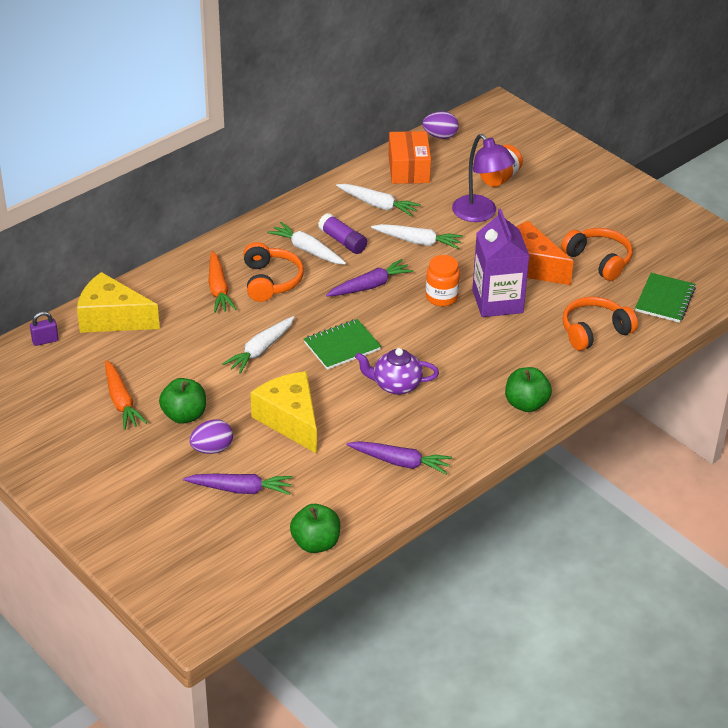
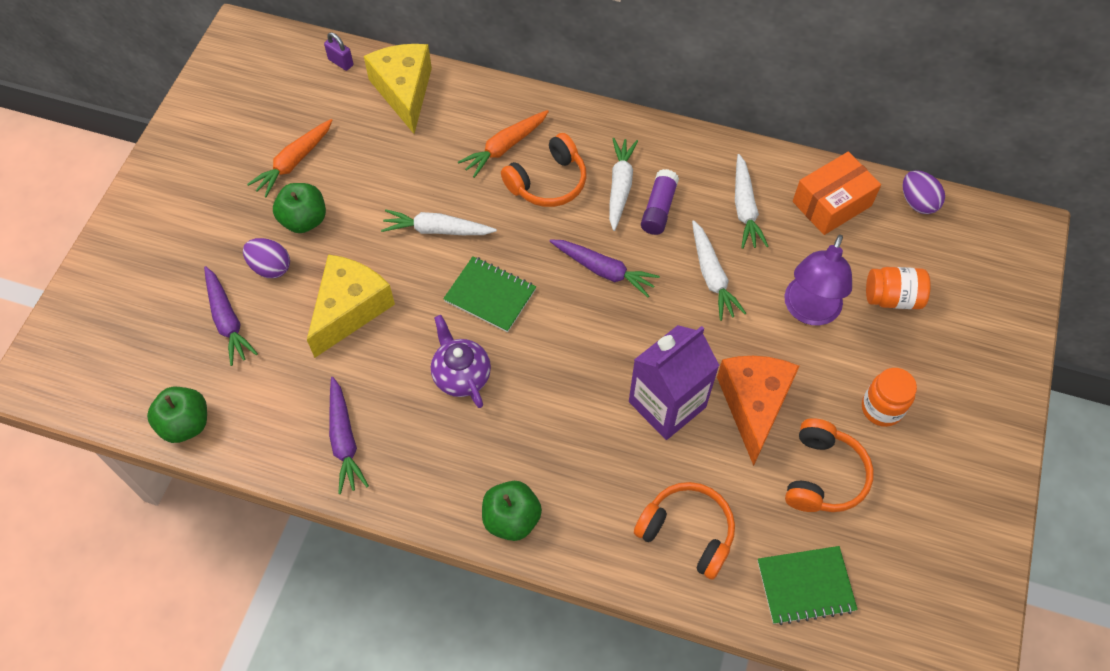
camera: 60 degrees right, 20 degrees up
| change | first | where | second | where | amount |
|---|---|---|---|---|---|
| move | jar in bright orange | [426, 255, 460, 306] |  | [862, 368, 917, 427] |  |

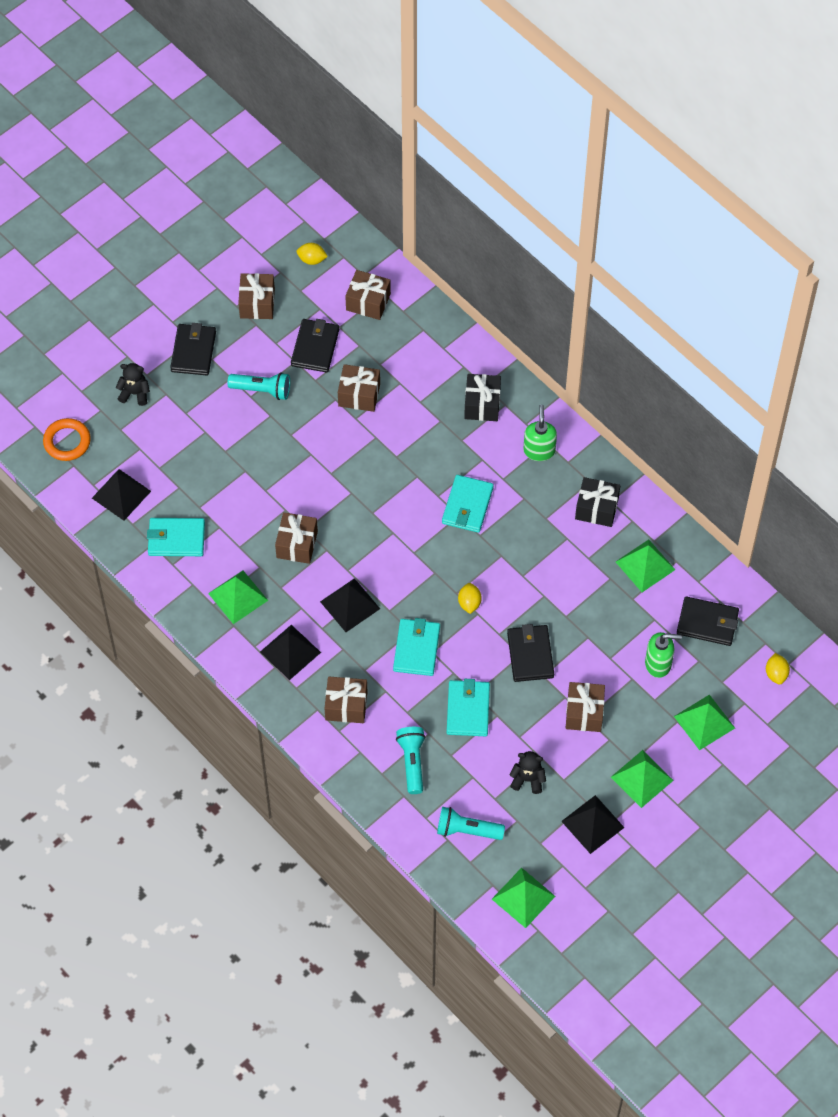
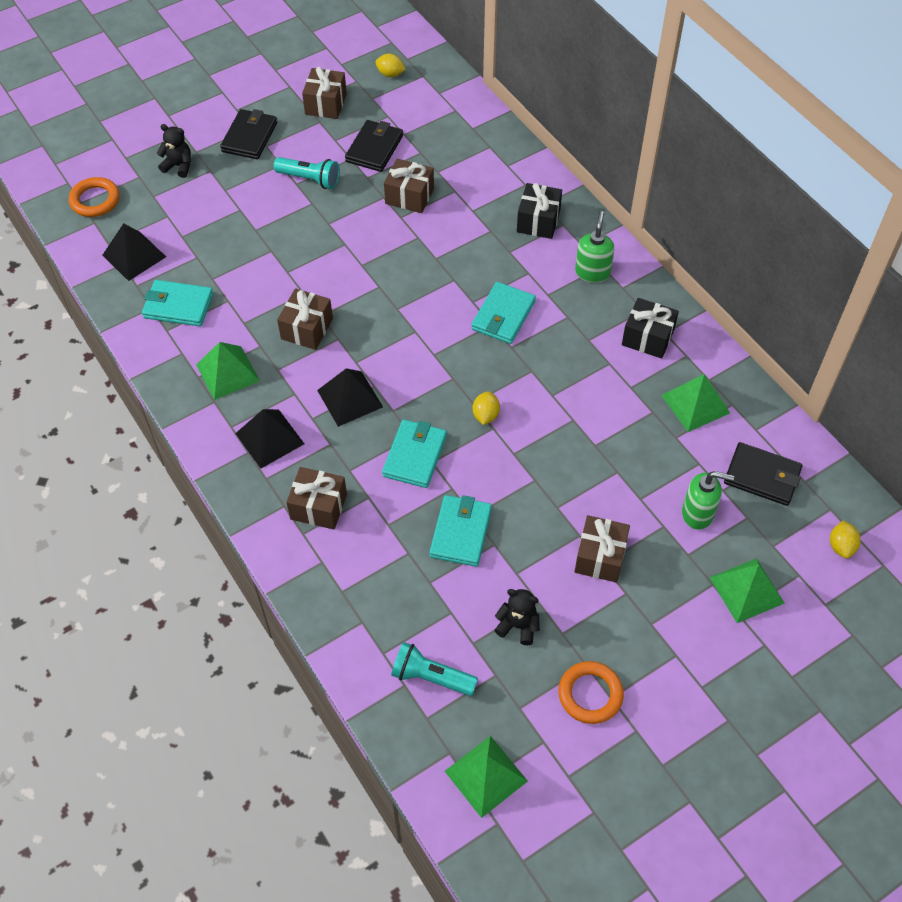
camera: 10 degrees right, 5 degrees down
| change | first | where | second | where | amount |
|---|---|---|---|---|---|
| delete | gift in russet | [345, 270, 391, 320] |  |  |  |
| delete | pocket torch in teal | [396, 727, 426, 794] |  |  |  |
| delete | billfold in jet-black | [507, 624, 554, 682] |  |  |  |
| delete | solid pyramid in green | [611, 750, 674, 808] |  |  |  |
| replace | solid pyramid in jet-black | [561, 795, 625, 854] | ring in bright orange | [558, 661, 624, 724] |  |

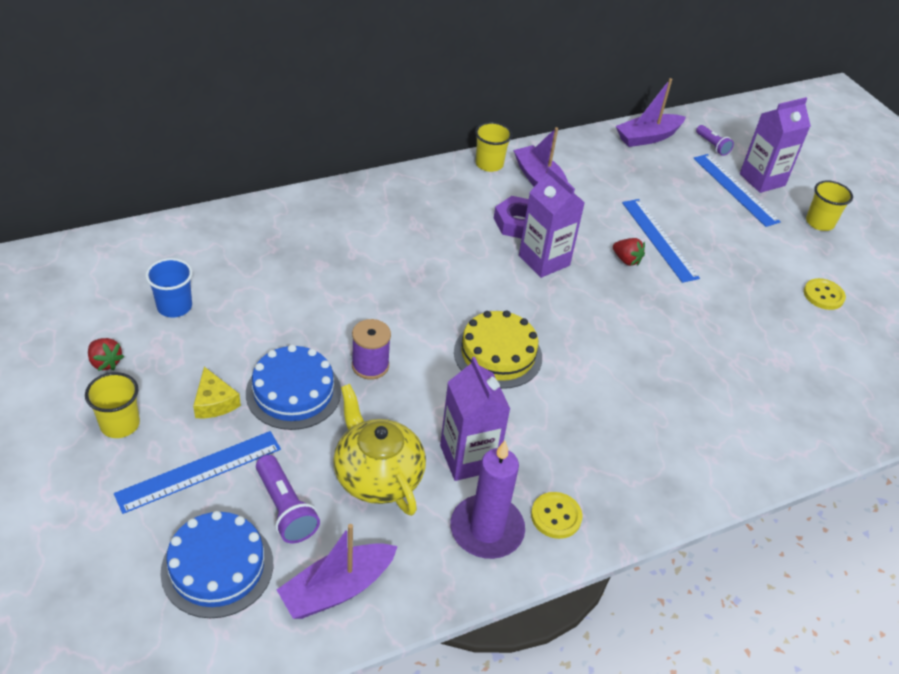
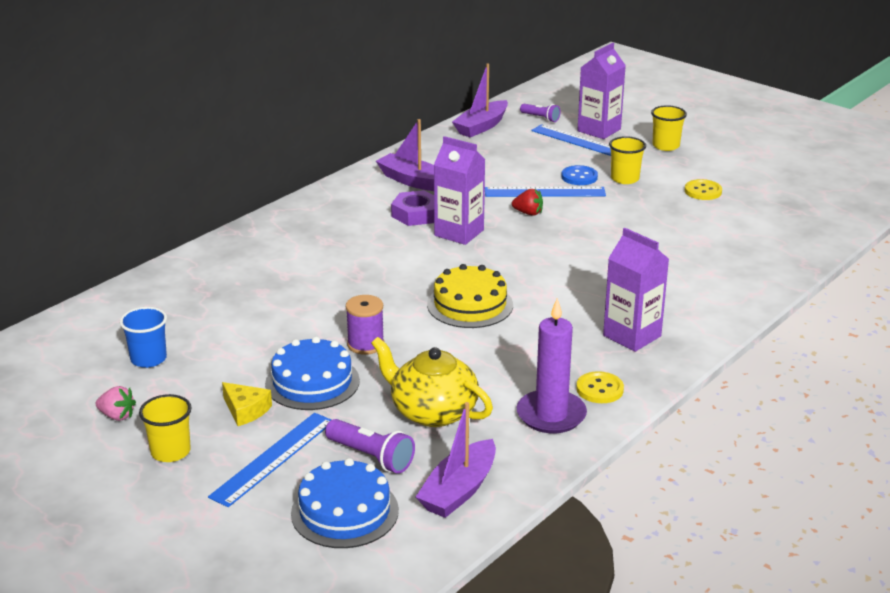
camera: 20 degrees left, 15 degrees down
| change | first | where | second | where | amount |
|---|---|---|---|---|---|
| insert |  |  | sewing button in royal blue | [561, 165, 598, 185] |  |
| move | juice carton in purple | [440, 357, 510, 481] |  | [603, 228, 669, 352] |  |
| move | beaker in bright yellow | [475, 122, 512, 172] |  | [609, 136, 646, 184] |  |
| recolor | berry in scarlet | [88, 338, 124, 371] | berry in rose-pink | [96, 386, 136, 421] |  |
| rotate | measuring stick in royal blue | [622, 199, 700, 283] |  | [485, 187, 606, 197] | 45 degrees counterclockwise |

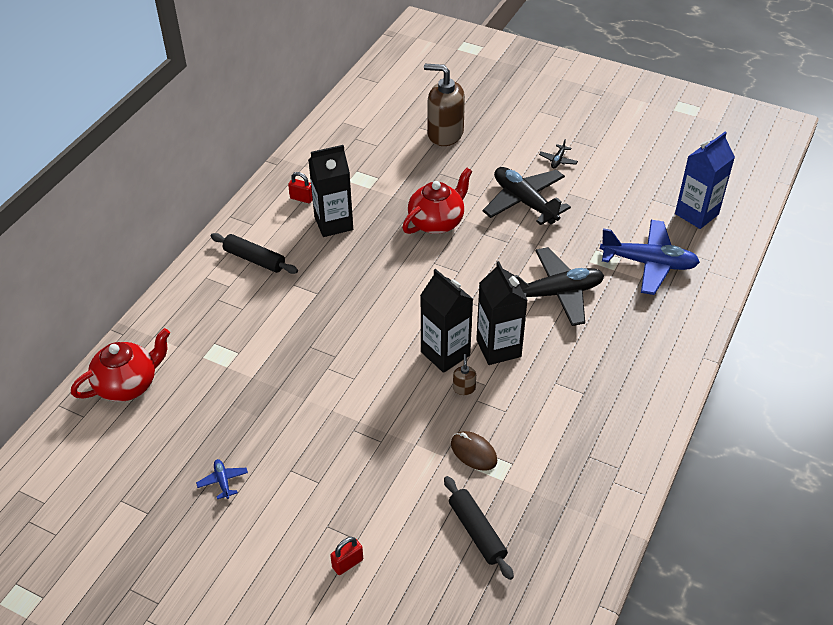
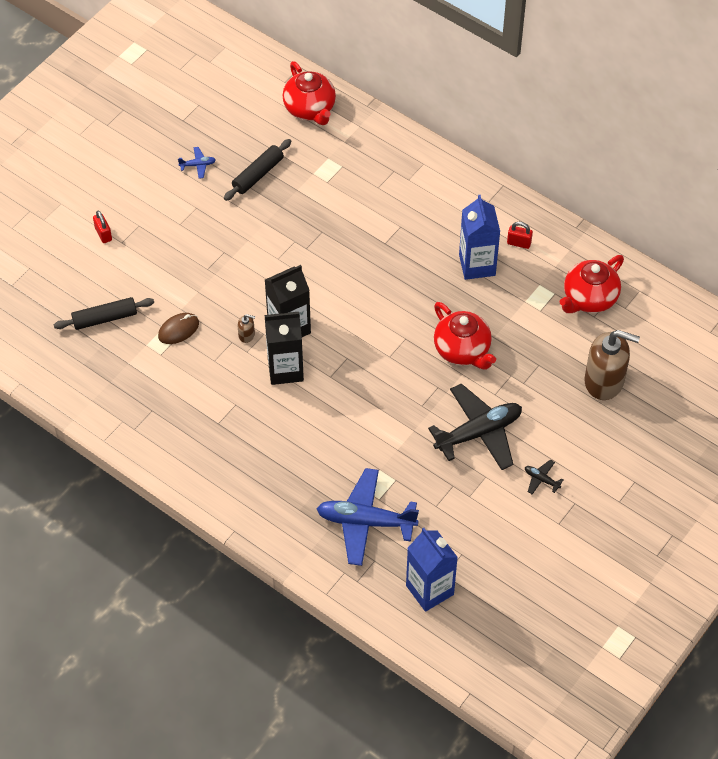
camera: 100 degrees right, 10 degrees up
| change | first | where | second | where | amount |
|---|---|---|---|---|---|
| delete | toy plane in jet-black | [514, 247, 604, 326] |  |  |  |
| insert |  |  | china teapot in scarlet | [560, 255, 624, 313] |  |
| move | dough roller in jet-black | [211, 233, 298, 274] |  | [224, 139, 291, 201] |  |
| recolor | juice carton in jet-black | [308, 145, 353, 237] | juice carton in royal blue | [459, 195, 500, 280] |  |
| rotate | padlock in scarlet | [288, 172, 313, 203] |  | [507, 222, 533, 249] | 75 degrees clockwise |
| rotate | pump bottle in russet | [424, 64, 465, 146] |  | [584, 330, 640, 400] | 75 degrees clockwise |
| rotate | toy plane in royal blue | [600, 220, 700, 295] |  | [317, 468, 419, 566] | 75 degrees clockwise |

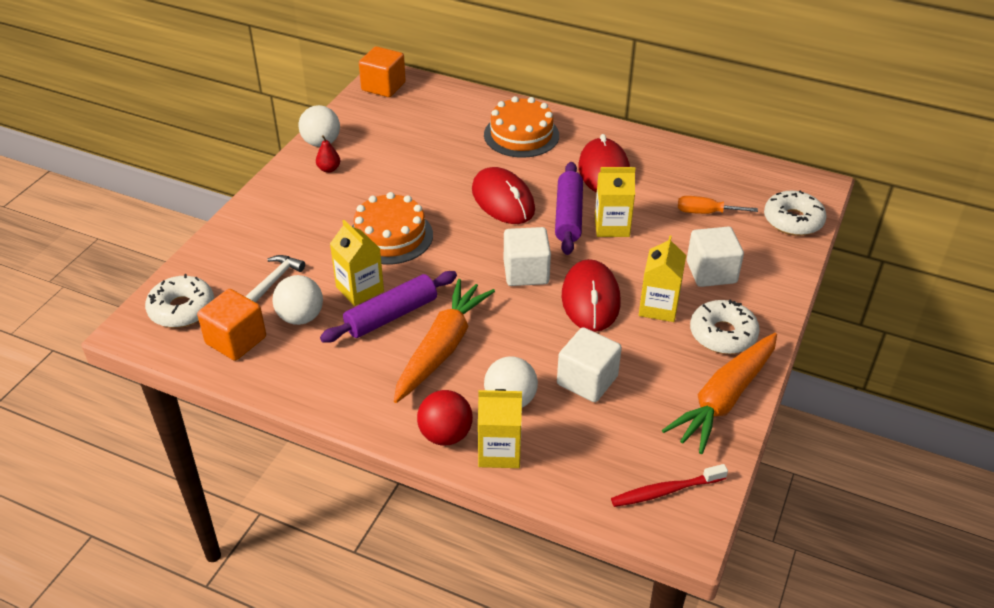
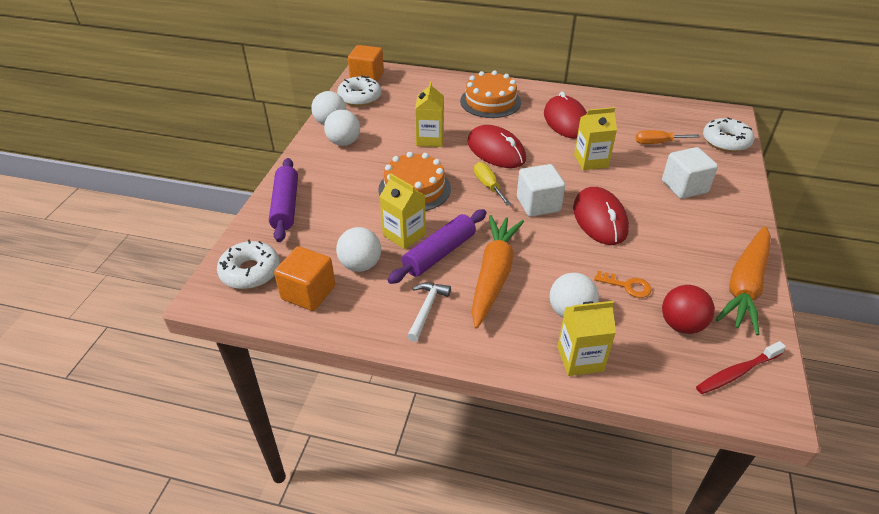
camera: 10 degrees left, 0 degrees up
| change | first | where | second | where | amount |
|---|---|---|---|---|---|
| insert |  |  | screwdriver in bright yellow | [474, 162, 511, 206] |  |
| move | carpenter's hammer in white | [245, 255, 305, 302] |  | [407, 282, 451, 342] |  |
| move | ball in scarlet | [417, 390, 473, 446] |  | [662, 285, 715, 334] |  |
| move | dough roller in purple | [555, 162, 583, 255] |  | [269, 158, 298, 242] |  |
| move | juice carton in bright yellow | [639, 235, 686, 322] |  | [415, 81, 444, 147] |  |
| move | donut in white | [690, 299, 760, 354] |  | [337, 75, 381, 106] |  |
| replace | toy pear in scarlet | [316, 135, 340, 173] | ball in white | [324, 110, 360, 146] |  |
| replace | block in white | [557, 327, 622, 402] | door key in bright orange | [594, 271, 652, 298] |  |

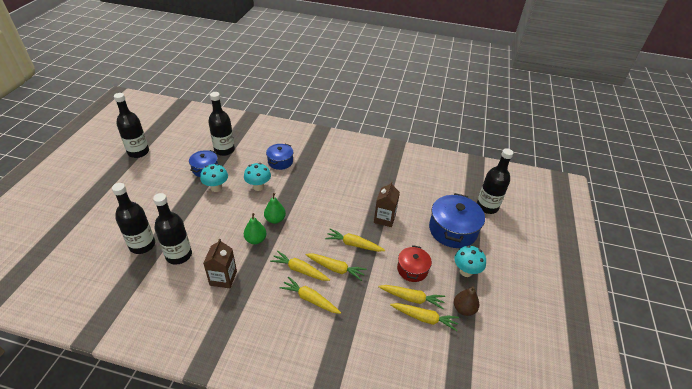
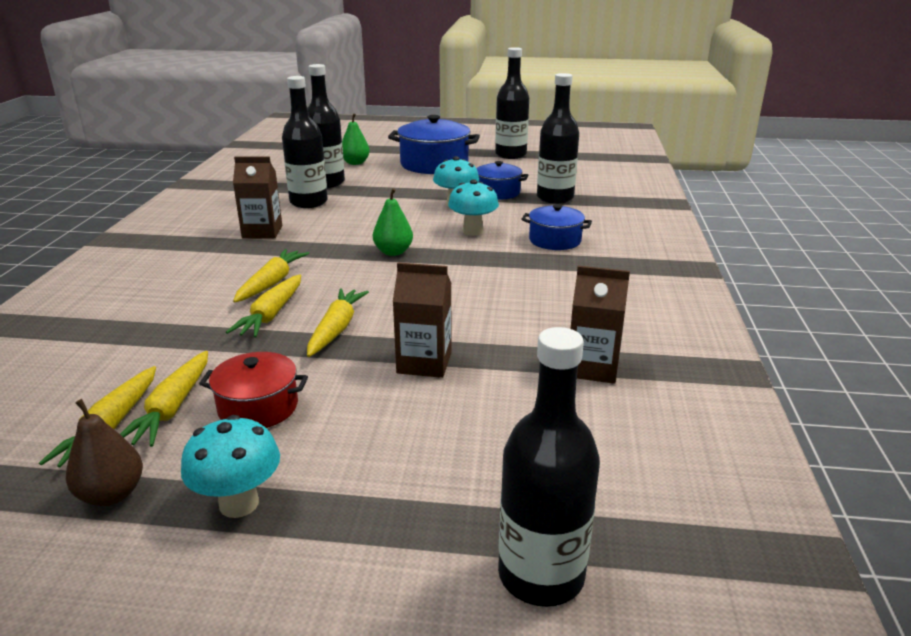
camera: 85 degrees right, 15 degrees down
| change | first | where | second | where | amount |
|---|---|---|---|---|---|
| delete | carrot in bright yellow | [280, 277, 341, 314] |  |  |  |
| insert |  |  | juice carton in russet | [571, 266, 630, 384] |  |
| move | toy pear in green | [244, 213, 267, 244] |  | [342, 113, 370, 165] |  |
| move | pot in royal blue | [429, 193, 485, 248] |  | [388, 115, 480, 174] |  |

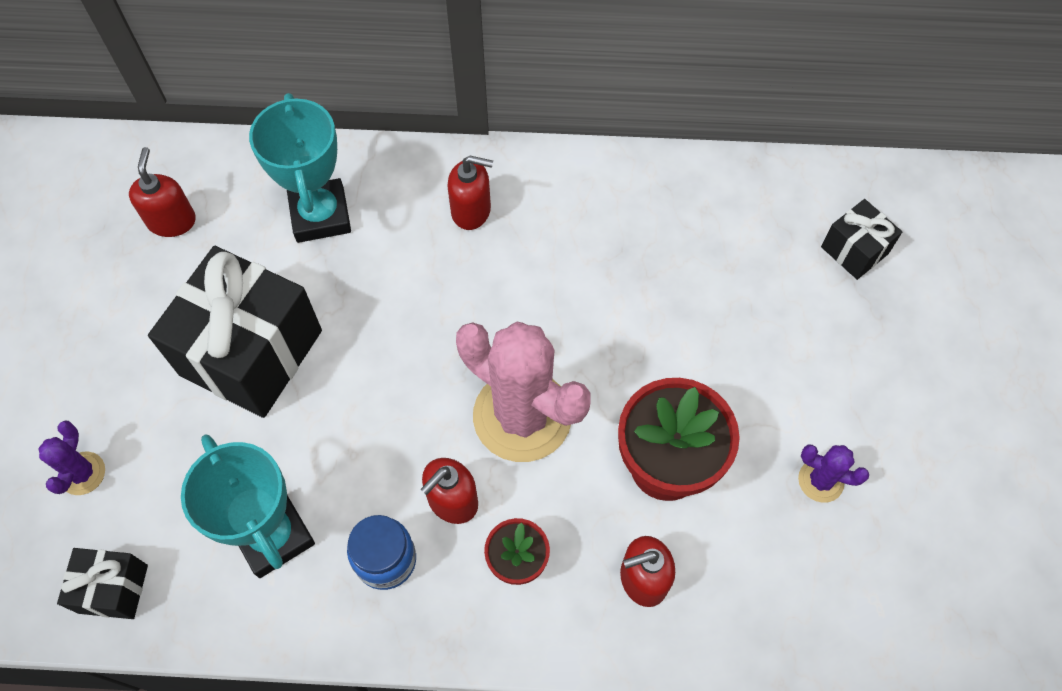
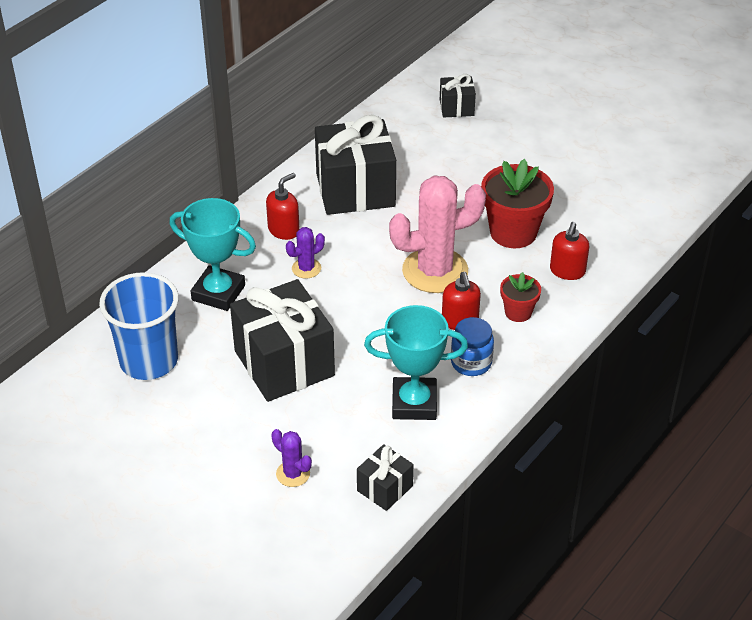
camera: 55 degrees left, 20 degrees down
| change | first | where | second | where | amount |
|---|---|---|---|---|---|
| insert |  |  | gift in jet-black | [315, 115, 396, 215] |  |
| move | prickly plant in purple | [798, 445, 869, 503] |  | [286, 227, 325, 279] |  |
| replace | pump bottle in scarlet | [129, 147, 196, 237] | beaker in royal blue | [99, 272, 179, 380] |  |

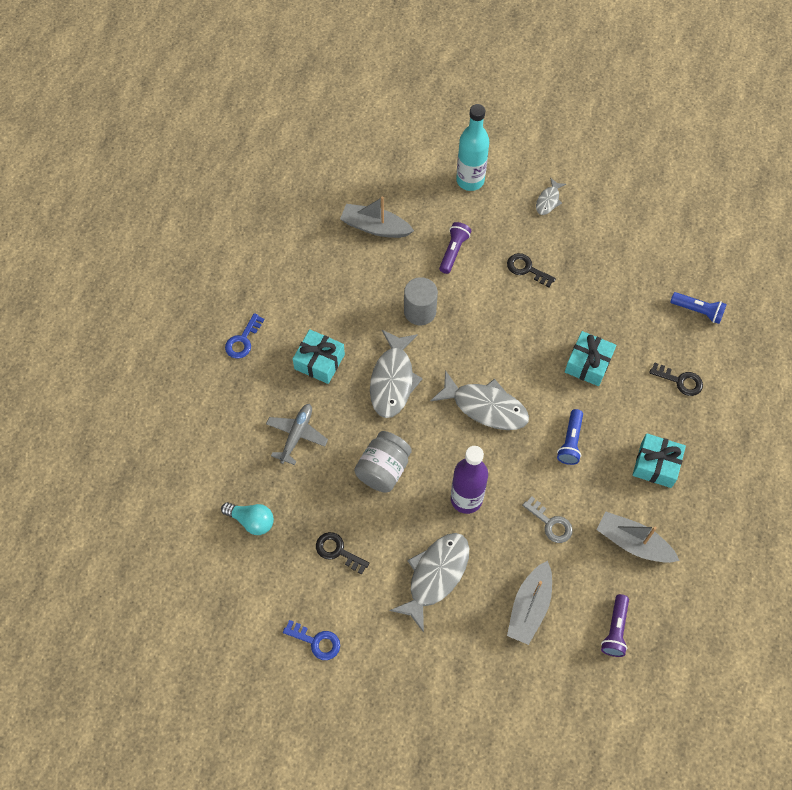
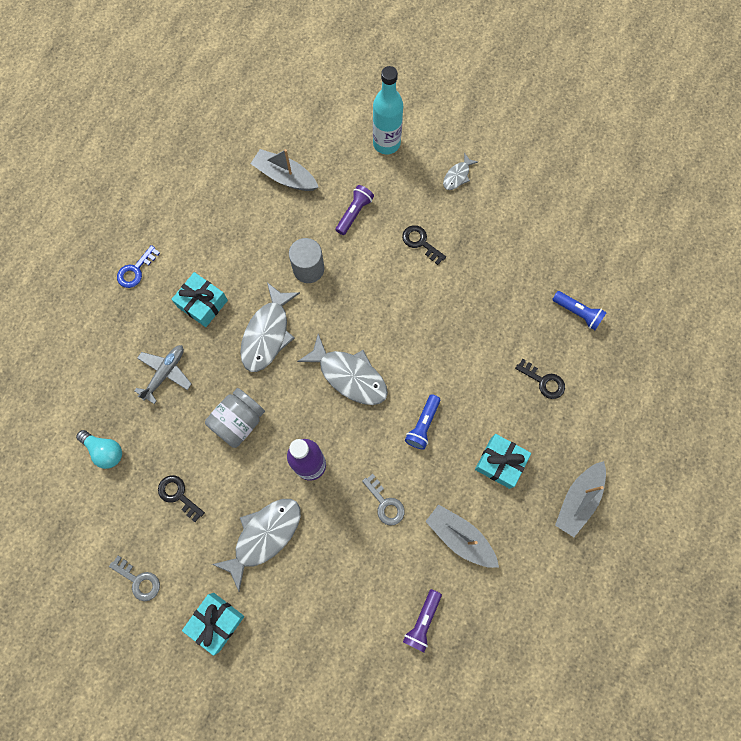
camera: 10 degrees right, 10 degrees up
| change | first | where | second | where | amount |
|---|---|---|---|---|---|
| move | toy boat in grey | [507, 561, 552, 645] |  | [555, 461, 606, 537] |  |
| move | gift in teal | [565, 331, 616, 386] |  | [182, 593, 244, 656] |  |
| recolor | door key in royal blue | [283, 620, 340, 660] | door key in grey | [109, 556, 160, 601] |  |

